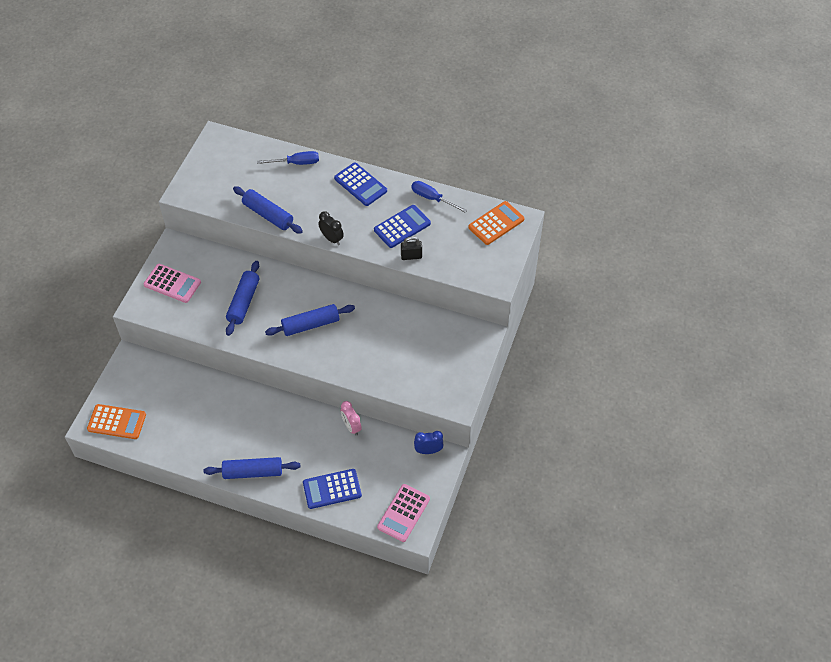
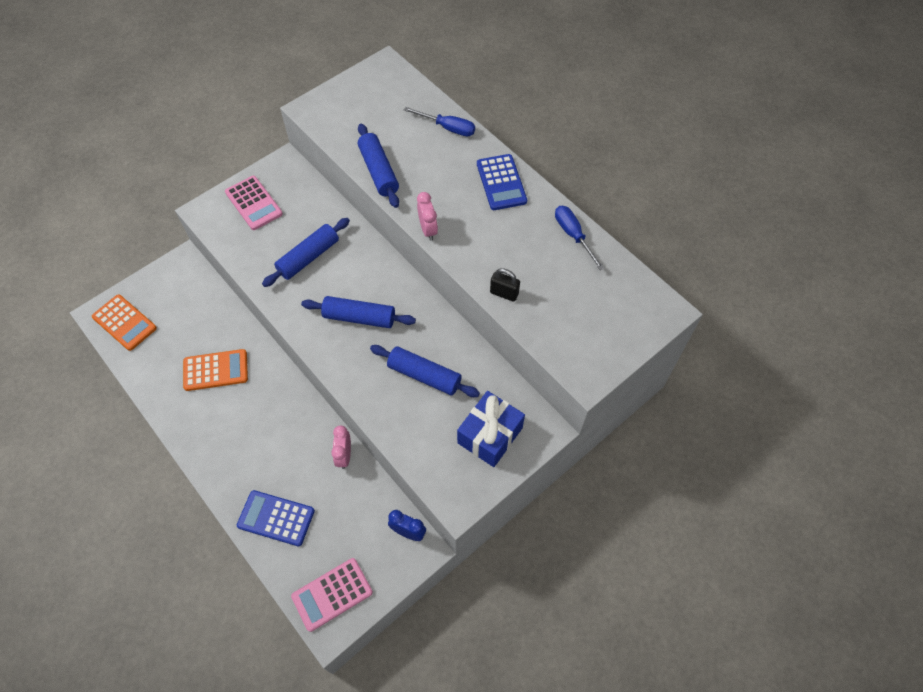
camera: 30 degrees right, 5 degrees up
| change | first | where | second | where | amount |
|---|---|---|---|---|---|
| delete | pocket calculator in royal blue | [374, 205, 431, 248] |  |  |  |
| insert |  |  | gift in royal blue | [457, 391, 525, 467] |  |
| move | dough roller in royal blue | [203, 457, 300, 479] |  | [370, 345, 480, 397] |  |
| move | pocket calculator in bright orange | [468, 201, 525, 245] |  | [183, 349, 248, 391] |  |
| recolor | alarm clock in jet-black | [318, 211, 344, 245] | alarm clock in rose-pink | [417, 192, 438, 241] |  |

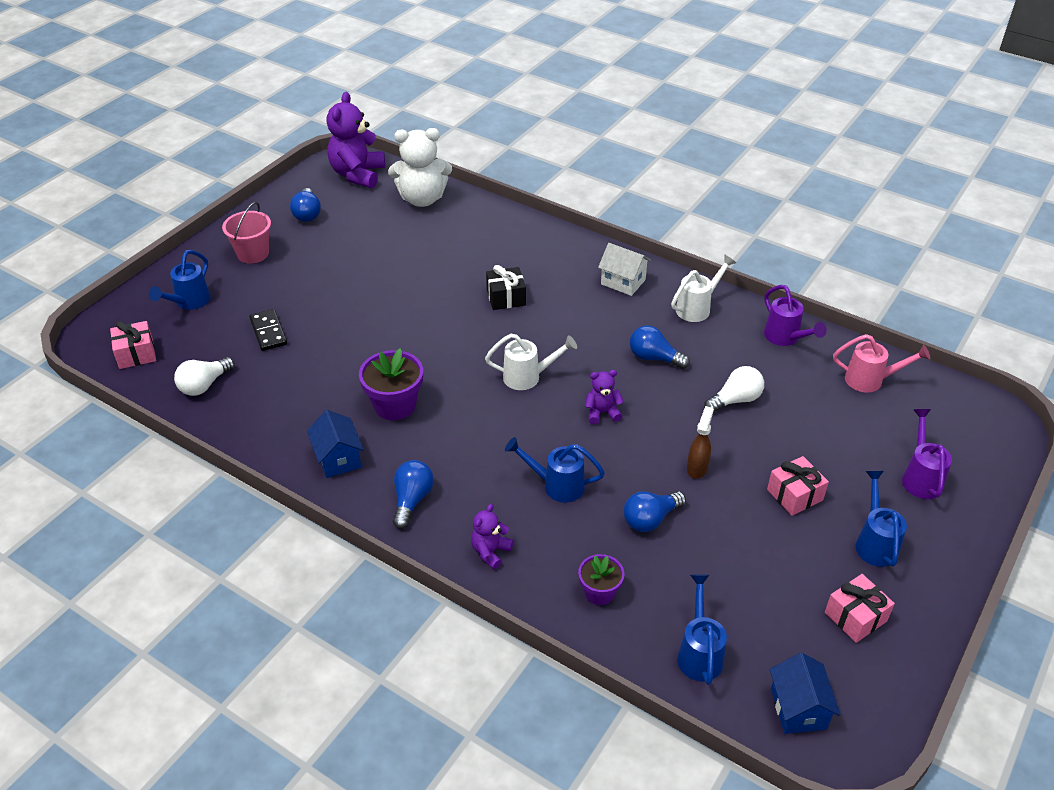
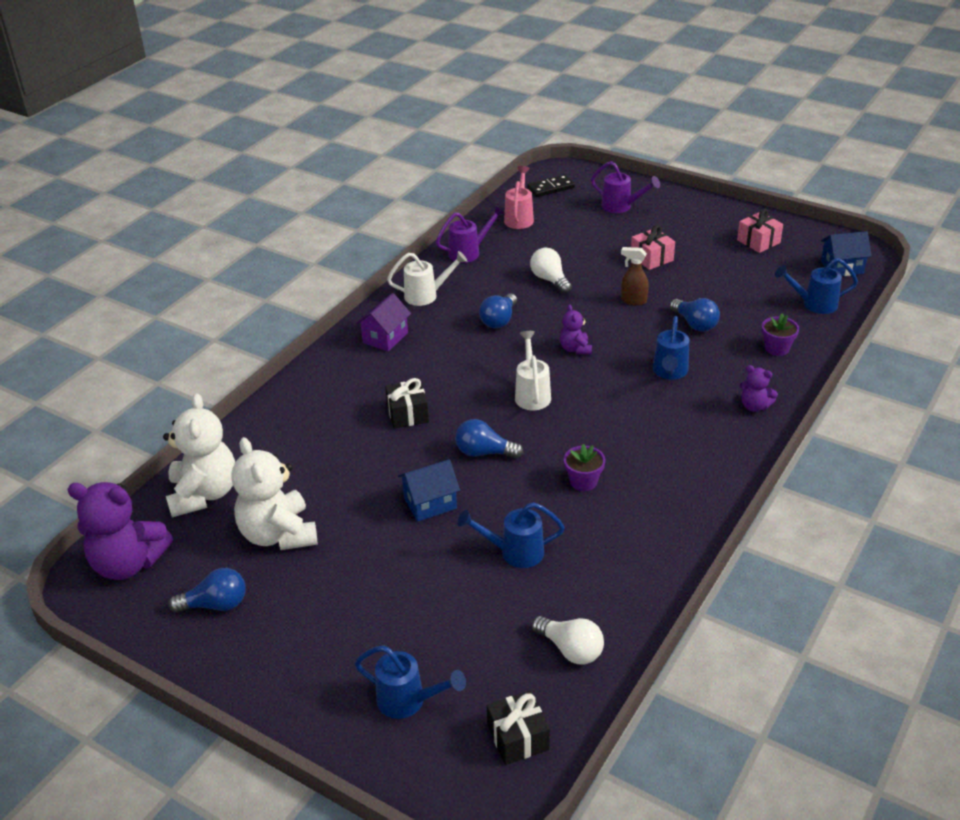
camera: 90 degrees left, 5 degrees down
| change | first | where | second | where | amount |
|---|---|---|---|---|---|
| delete | bucket in rose-pink | [222, 202, 271, 264] |  |  |  |
| insert |  |  | teddy in white | [231, 437, 317, 550] |  |
| move | domino in jet-black | [249, 309, 287, 351] |  | [527, 174, 575, 197] |  |
| move | house in royal blue | [307, 410, 364, 478] |  | [398, 459, 460, 522] |  |
| move | light bulb in royal blue | [393, 460, 434, 529] |  | [455, 419, 523, 458] |  |
| move | watering can in royal blue | [855, 471, 907, 567] |  | [457, 502, 565, 568] |  |
| recolor | gift in rose-pink | [110, 321, 156, 369] | gift in jet-black | [487, 691, 550, 765] |  |
| recolor | house in white | [598, 243, 651, 296] | house in purple | [356, 293, 411, 352] |  |
| rotate | watering can in white | [671, 255, 736, 322] |  | [387, 251, 467, 306] | 120 degrees clockwise |
| rotate | watering can in purple | [902, 409, 952, 499] |  | [591, 161, 660, 213] | 150 degrees counterclockwise |
| resize | flower pot in purple | [359, 348, 423, 420] |  | [564, 444, 605, 491] | x0.62 |

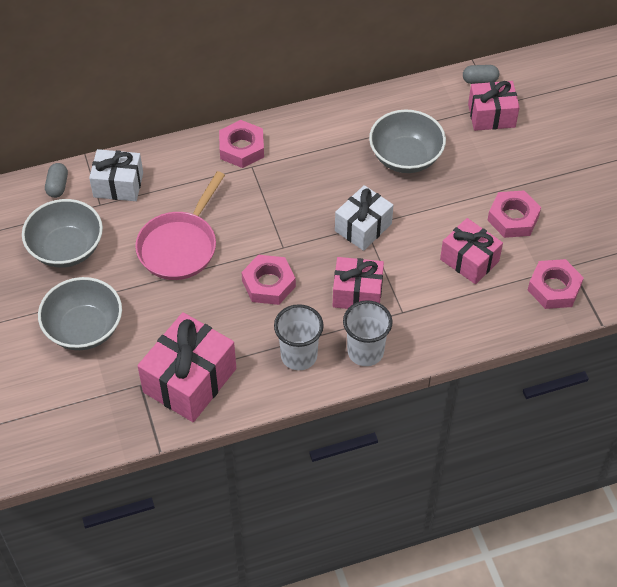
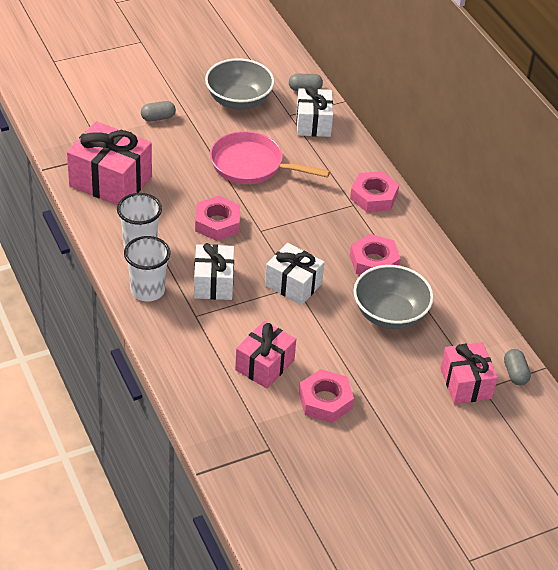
camera: 80 degrees right, 10 degrees down
| change | first | where | second | where | amount |
|---|---|---|---|---|---|
| move | hexagon nut in rose-pink | [528, 259, 584, 309] |  | [350, 234, 401, 275] |  |
| replace | bowl in grey | [38, 277, 122, 350] | pill in grey | [141, 101, 176, 121] |  |
| recolor | gift in rose-pink | [333, 257, 384, 309] | gift in white | [194, 243, 234, 300] |  |

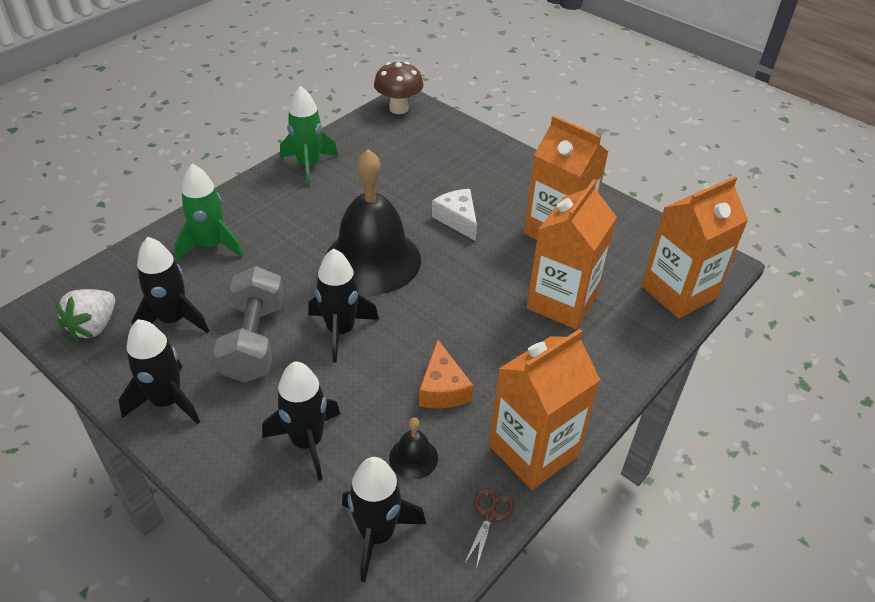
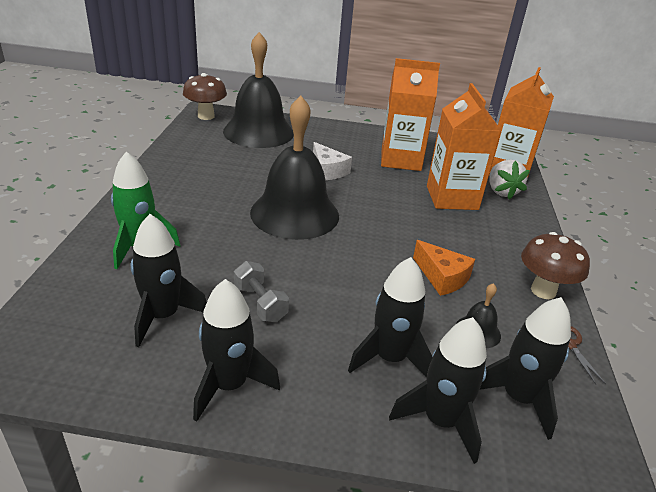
camera: 35 degrees left, 10 degrees down
| change | first | where | second | where | amount |
|---|---|---|---|---|---|
| delete | spaceship in green | [280, 86, 338, 186] |  |  |  |
| insert |  |  | hand bell in jet-black | [223, 32, 294, 148] |  |
| move | berry in white | [55, 289, 115, 341] |  | [489, 159, 530, 200] |  |
| move | spaceship in jet-black | [308, 248, 379, 363] |  | [389, 317, 487, 464] |  |
| replace | juice carton in bright orange | [489, 329, 600, 490] | toadstool in russet | [521, 232, 590, 299] |  |
| rotate | piece of cheese in white | [432, 189, 477, 241] |  | [313, 142, 352, 180] | 150 degrees counterclockwise |
| resize | hand weight in grey | [213, 266, 284, 383] |  | [234, 261, 289, 322] | x0.58 |

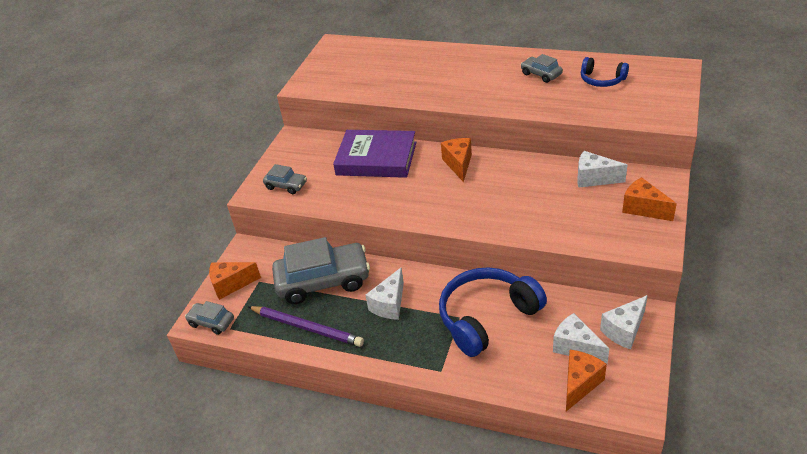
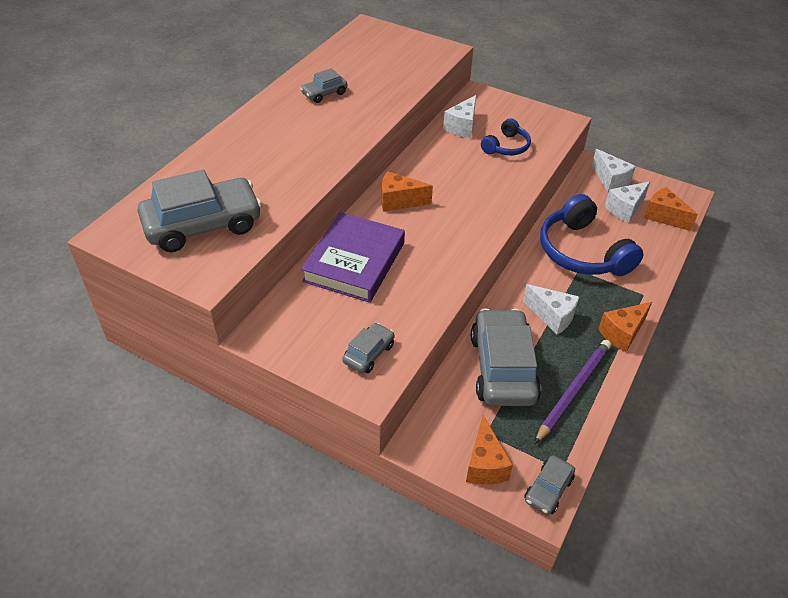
camera: 85 degrees left, 5 degrees up
| change | first | where | second | where | amount |
|---|---|---|---|---|---|
| insert |  |  | automobile in grey | [138, 170, 262, 252] |  |
| move | headset in royal blue | [581, 57, 629, 87] |  | [481, 118, 531, 155] |  |
| move | piece of cheese in bright orange | [622, 177, 677, 221] |  | [598, 302, 652, 352] |  |

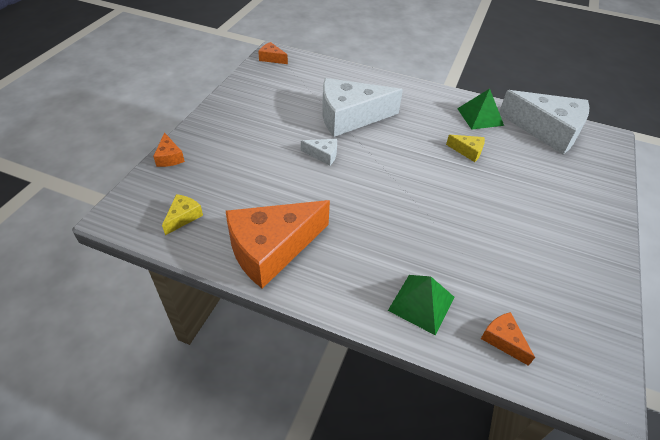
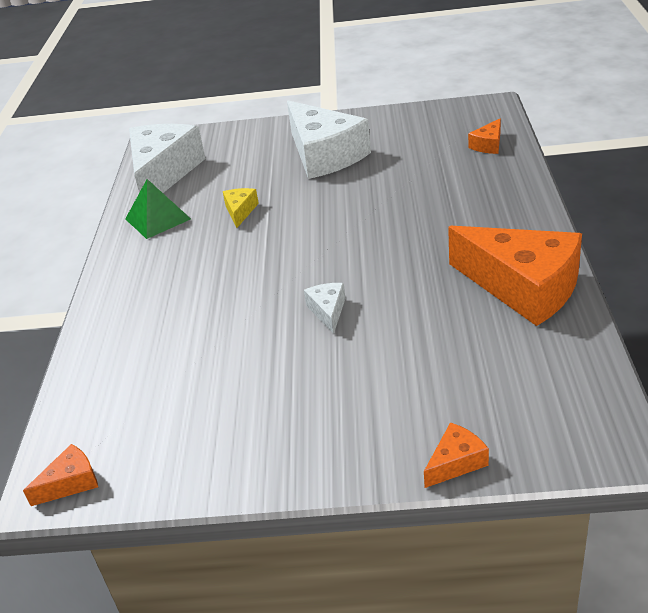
camera: 105 degrees left, 10 degrees down
| change | first | where | second | where | amount |
|---|---|---|---|---|---|
| delete | piece of cheese in bright yellow | [162, 194, 203, 235] |  |  |  |
| delete | solid pyramid in green | [388, 275, 454, 335] |  |  |  |
| move | piece of cheese in white | [322, 78, 403, 137] |  | [287, 100, 371, 179] |  |
| rotate | piece of cheese in bright orange | [258, 42, 288, 64] |  | [23, 444, 98, 506] | 135 degrees counterclockwise |

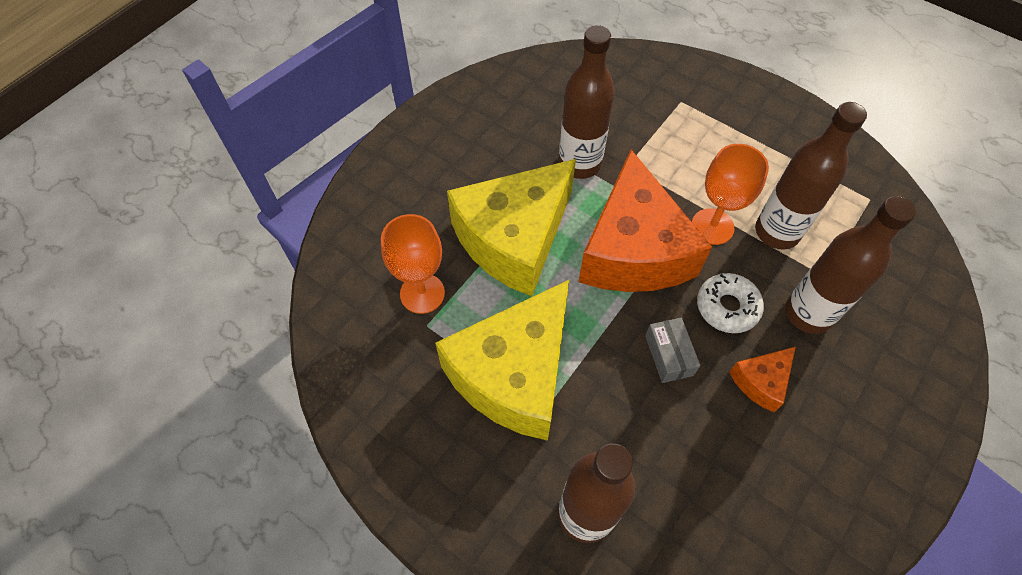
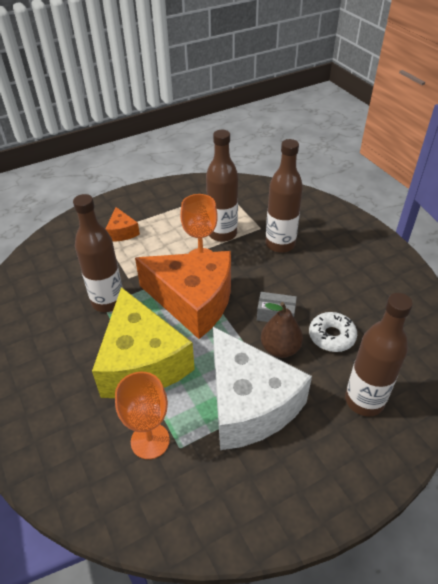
camera: 65 degrees left, 15 degrees down
| change | first | where | second | where | amount |
|---|---|---|---|---|---|
| insert |  |  | toy pear in russet | [261, 302, 303, 358] |  |
| move | donut in white | [697, 273, 764, 333] |  | [309, 312, 357, 352] |  |
| move | piece of cheese in bright orange | [729, 347, 796, 412] |  | [105, 207, 140, 242] |  |
| recolor | piece of cheese in bright yellow | [435, 280, 569, 441] | piece of cheese in white | [213, 327, 312, 450] |  |

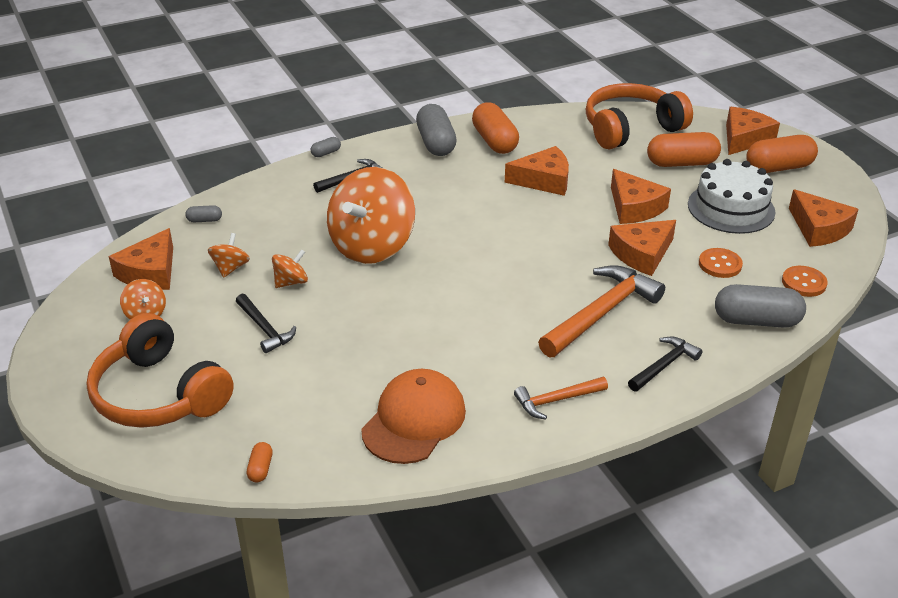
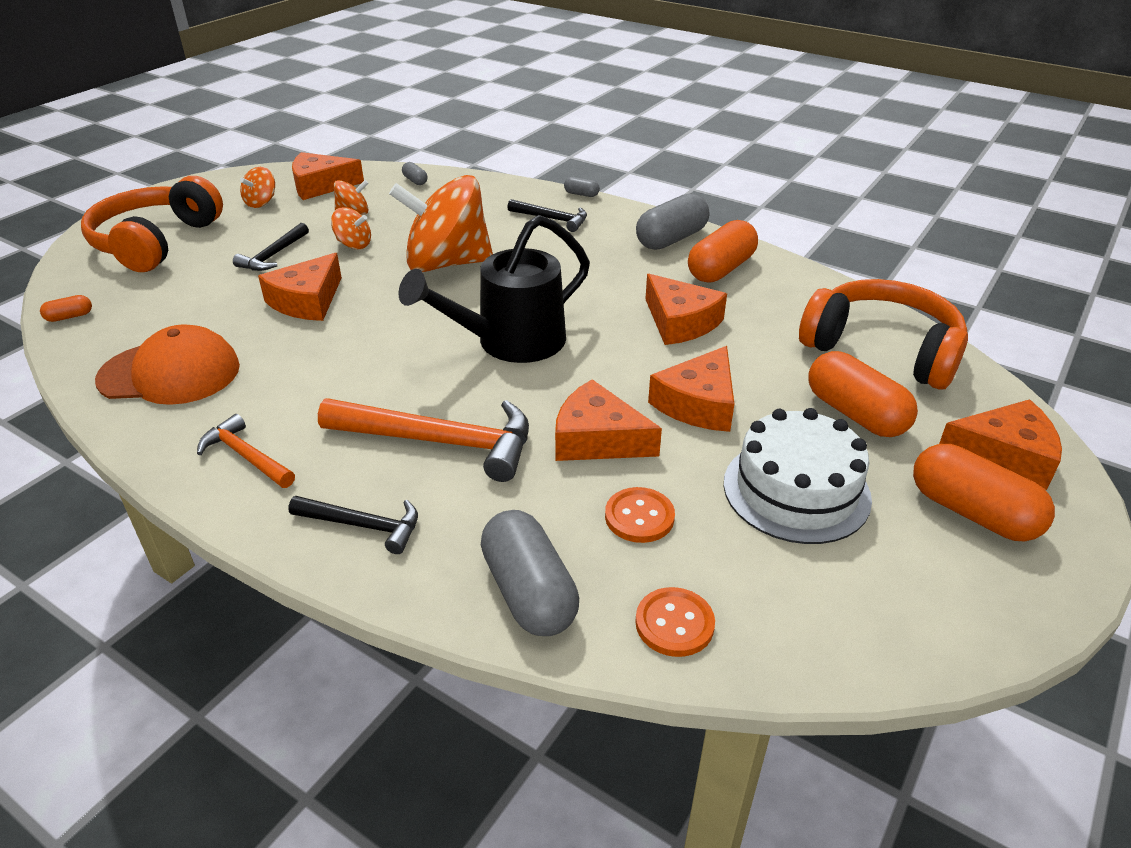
camera: 60 degrees right, 0 degrees up
| change | first | where | second | where | amount |
|---|---|---|---|---|---|
| insert |  |  | watering can in jet-black | [398, 215, 590, 363] |  |
| move | piece of cheese in bright orange | [789, 189, 858, 247] |  | [258, 253, 342, 321] |  |

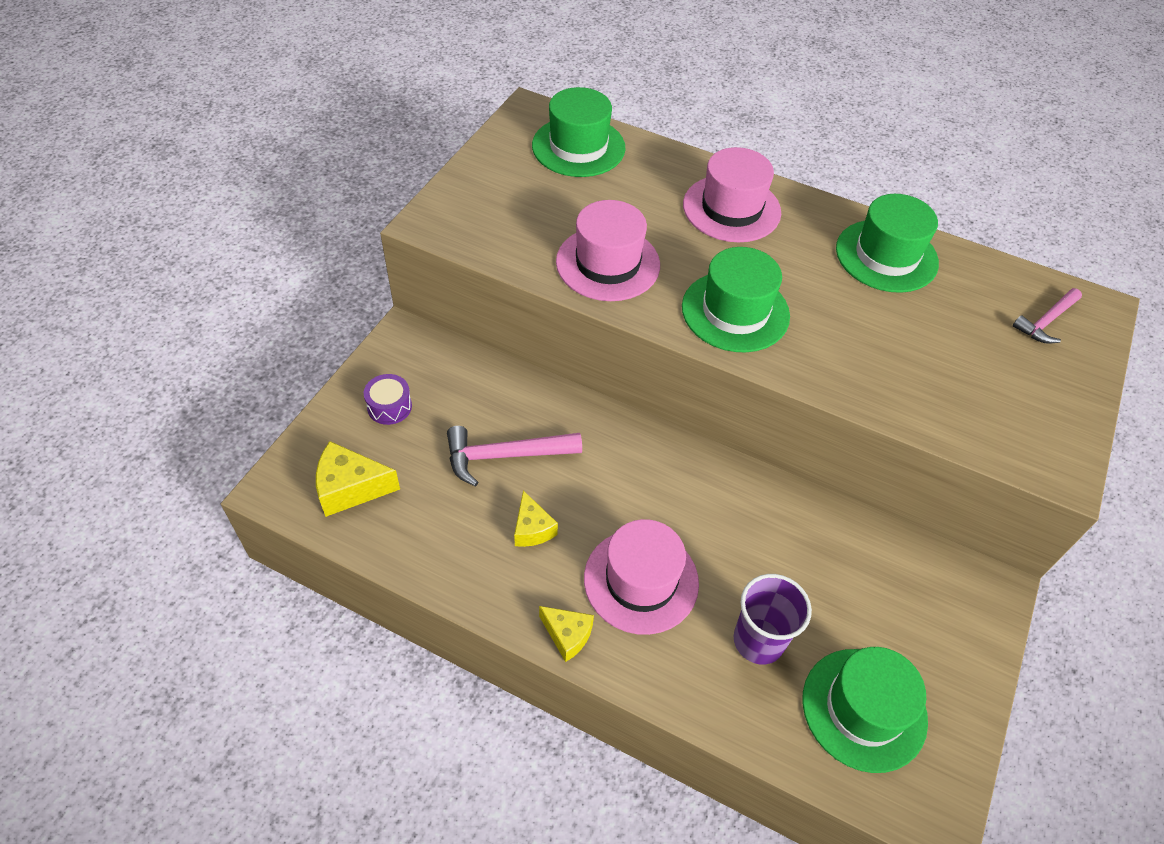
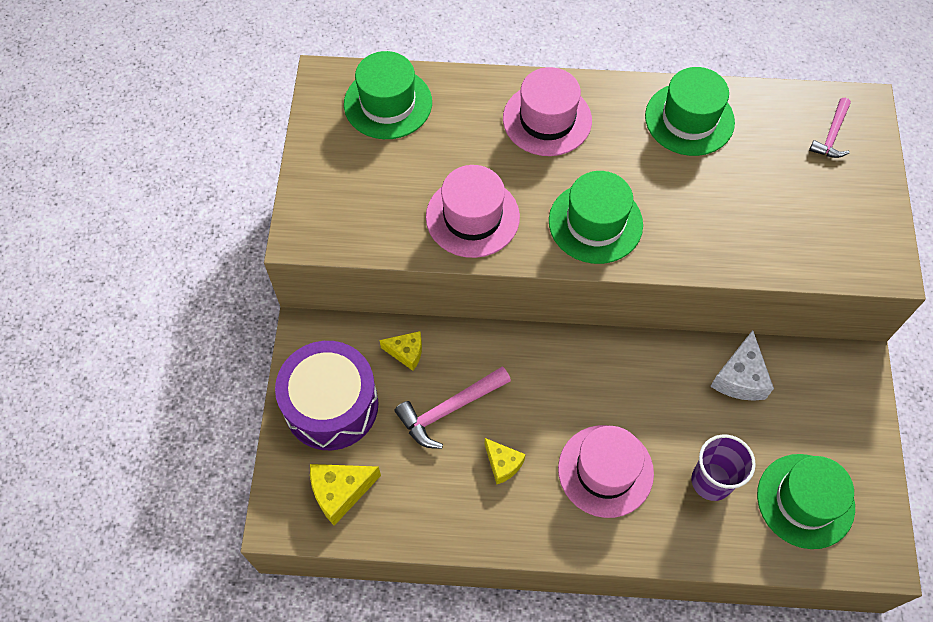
camera: 20 degrees left, 10 degrees up
| change | first | where | second | where | amount |
|---|---|---|---|---|---|
| insert |  |  | piece of cheese in white | [710, 330, 774, 401] |  |
| move | piece of cheese in bright yellow | [539, 606, 594, 662] |  | [380, 331, 422, 371] |  |
| resize | toy drum in purple | [364, 374, 412, 425] |  | [275, 341, 378, 450] | x2.36 |

